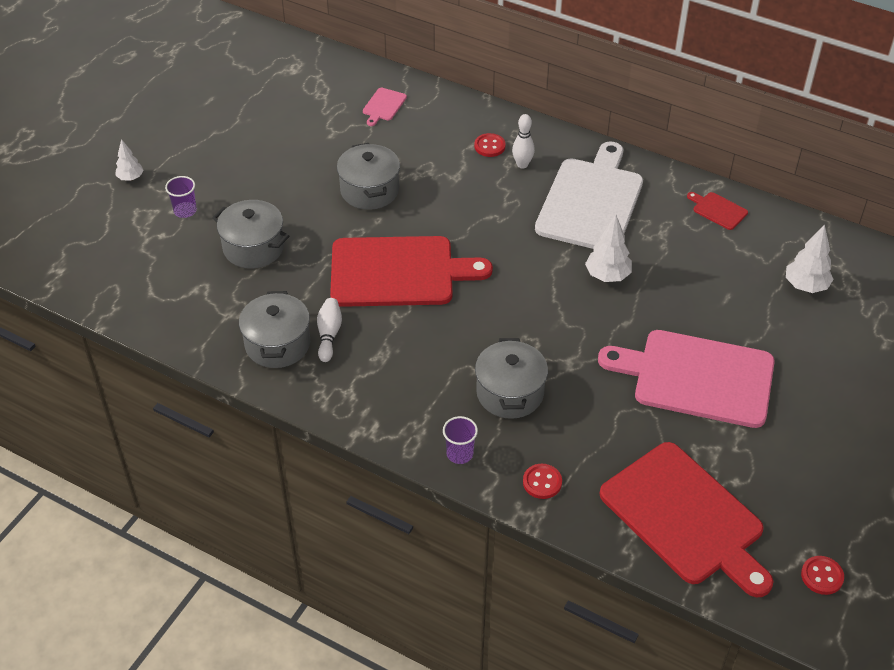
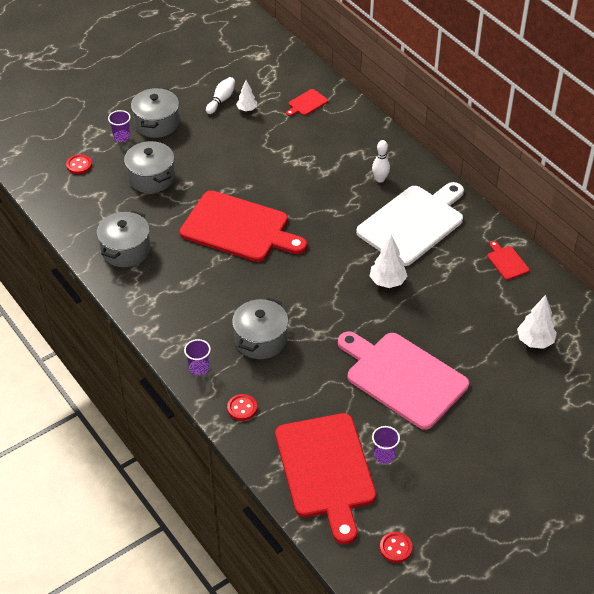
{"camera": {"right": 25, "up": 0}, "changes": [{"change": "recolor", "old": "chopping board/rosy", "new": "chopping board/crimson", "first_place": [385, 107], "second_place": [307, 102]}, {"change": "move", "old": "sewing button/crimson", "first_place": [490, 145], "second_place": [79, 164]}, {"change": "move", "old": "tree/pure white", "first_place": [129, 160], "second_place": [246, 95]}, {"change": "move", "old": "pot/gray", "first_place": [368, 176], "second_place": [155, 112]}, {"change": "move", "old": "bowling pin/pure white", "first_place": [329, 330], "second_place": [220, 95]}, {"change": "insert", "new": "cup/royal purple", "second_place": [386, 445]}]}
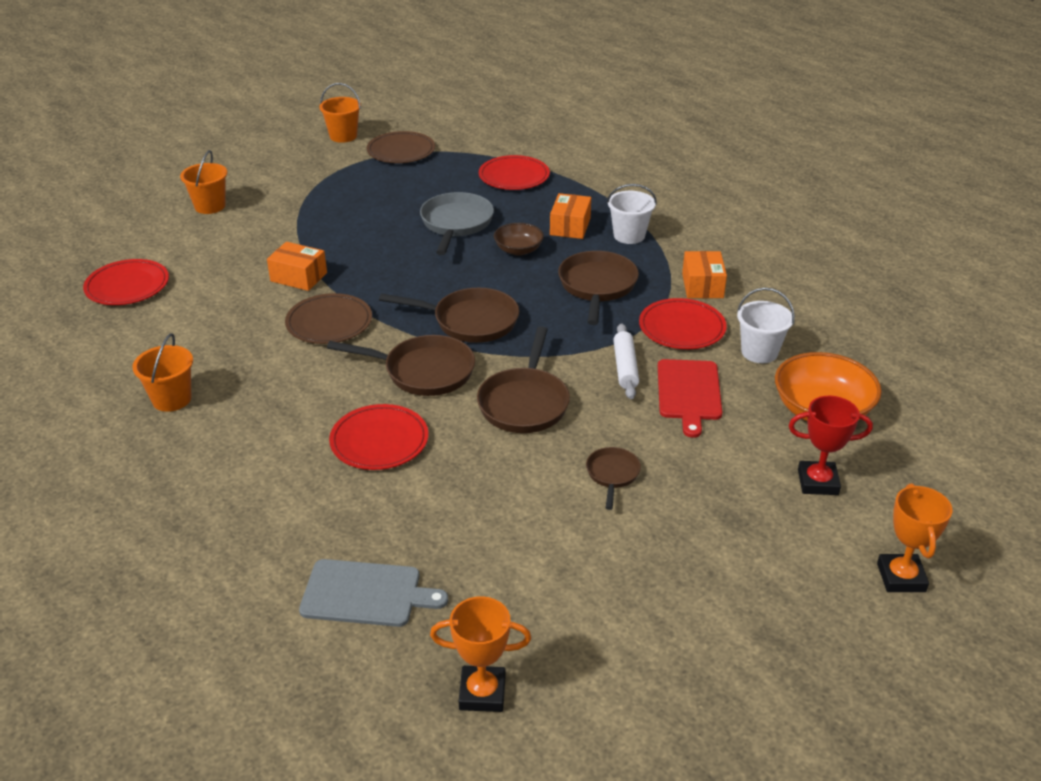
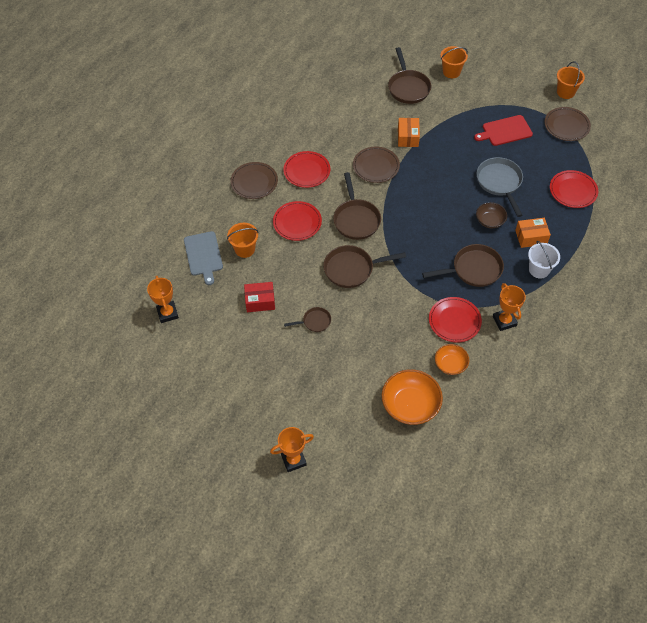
{"camera": {"right": 70, "up": 20}, "changes": [{"change": "rotate", "old": "skillet/gray", "first_place": [457, 223], "second_place": [499, 187], "degrees": -90}, {"change": "replace", "old": "box/orange", "new": "trophy/orange", "first_place": [704, 274], "second_place": [509, 307]}, {"change": "move", "old": "dinner plate/crimson", "first_place": [126, 282], "second_place": [307, 169]}, {"change": "move", "old": "skillet/russet", "first_place": [449, 315], "second_place": [409, 75]}, {"change": "replace", "old": "sand bucket/pure white", "new": "serving bowl/orange", "first_place": [766, 325], "second_place": [452, 359]}, {"change": "delete", "old": "dough roller/pure white", "first_place": [626, 361]}, {"change": "move", "old": "sand bucket/orange", "first_place": [162, 372], "second_place": [243, 240]}, {"change": "move", "old": "chopping board/crimson", "first_place": [690, 398], "second_place": [503, 130]}, {"change": "delete", "old": "trophy/crimson", "first_place": [831, 445]}, {"change": "insert", "new": "dinner plate/russet", "second_place": [254, 180]}, {"change": "insert", "new": "box/crimson", "second_place": [259, 297]}]}
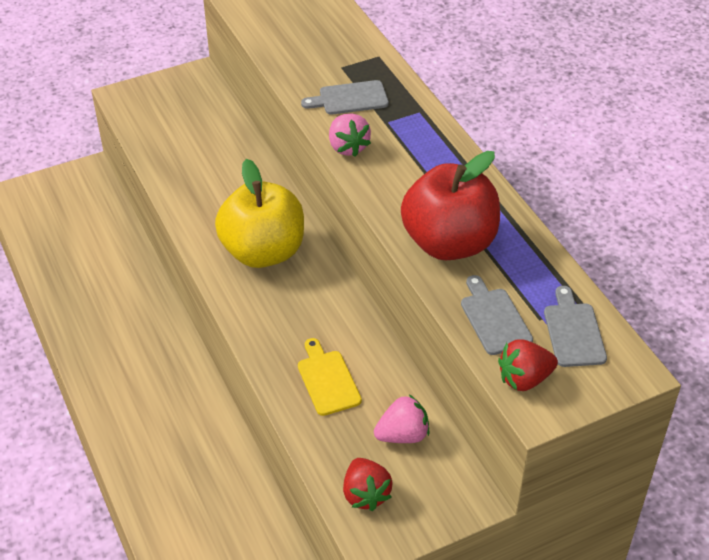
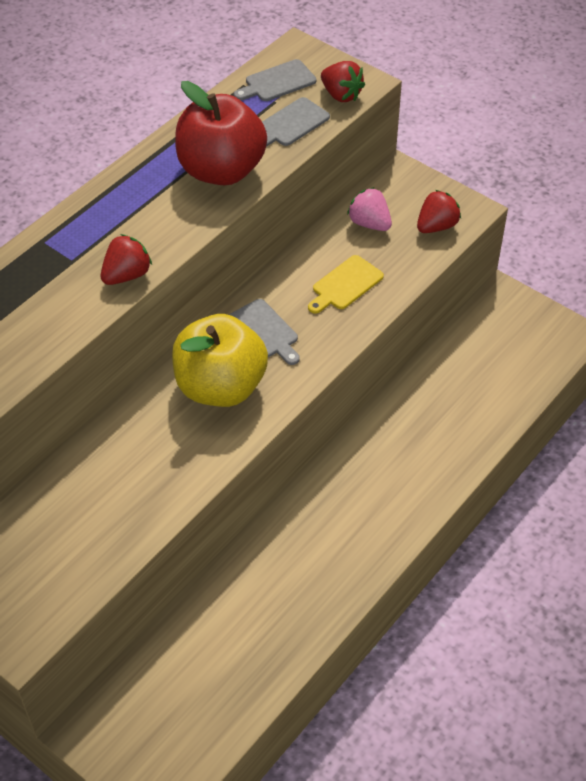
{"camera": {"right": -115, "up": 5}, "changes": [{"change": "move", "old": "chopping board/gray", "first_place": [345, 97], "second_place": [264, 332]}, {"change": "recolor", "old": "berry/rosy", "new": "berry/crimson", "first_place": [350, 135], "second_place": [126, 259]}]}
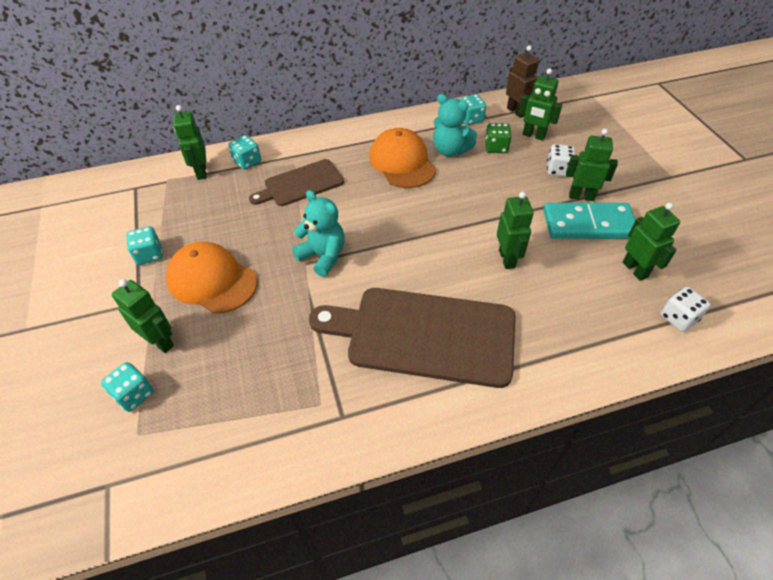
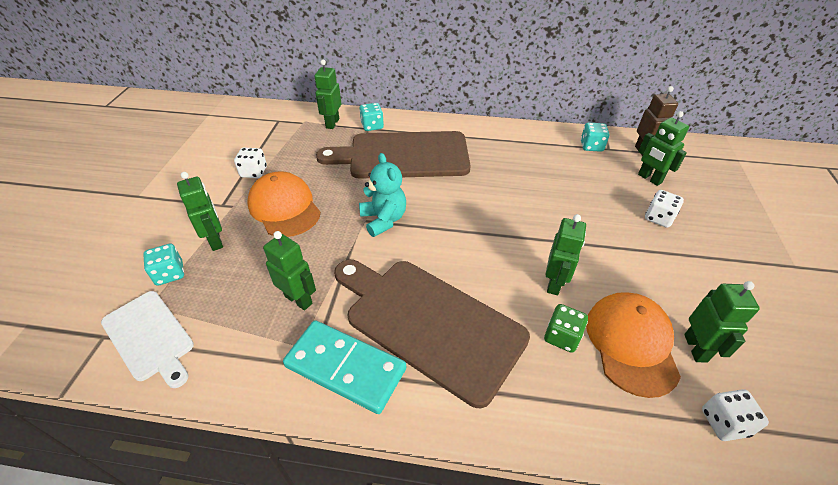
{"camera": {"right": 25, "up": -5}, "changes": [{"change": "delete", "old": "stuffed bear/aqua", "first_place": [455, 125]}, {"change": "move", "old": "game die/green", "first_place": [498, 138], "second_place": [566, 328]}, {"change": "move", "old": "cap/orange", "first_place": [402, 158], "second_place": [633, 345]}, {"change": "move", "old": "robot/green", "first_place": [592, 165], "second_place": [289, 270]}, {"change": "resize", "old": "chopping board/russet", "first_place": [296, 182], "second_place": [393, 155], "factor": 1.74}, {"change": "move", "old": "domino piece/aqua", "first_place": [589, 221], "second_place": [344, 367]}, {"change": "recolor", "old": "game die/aqua", "new": "game die/pure white", "first_place": [144, 245], "second_place": [250, 162]}, {"change": "insert", "new": "chopping board/pure white", "second_place": [147, 339]}]}
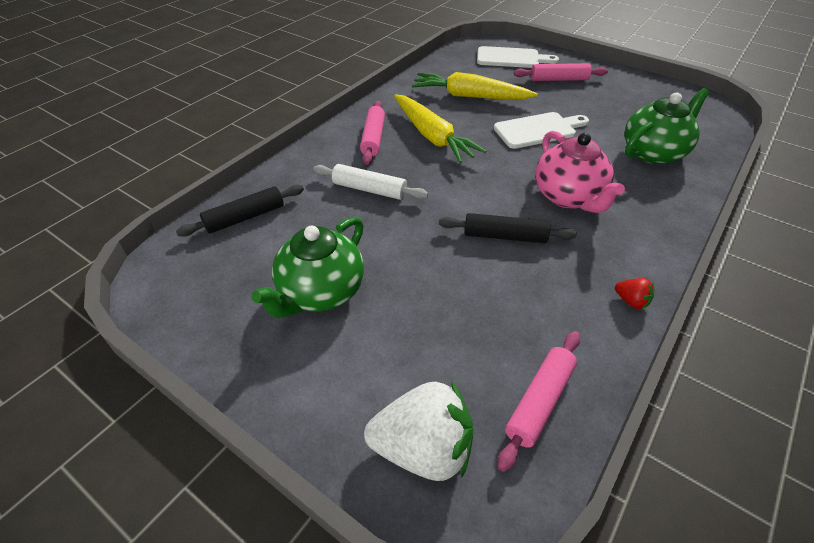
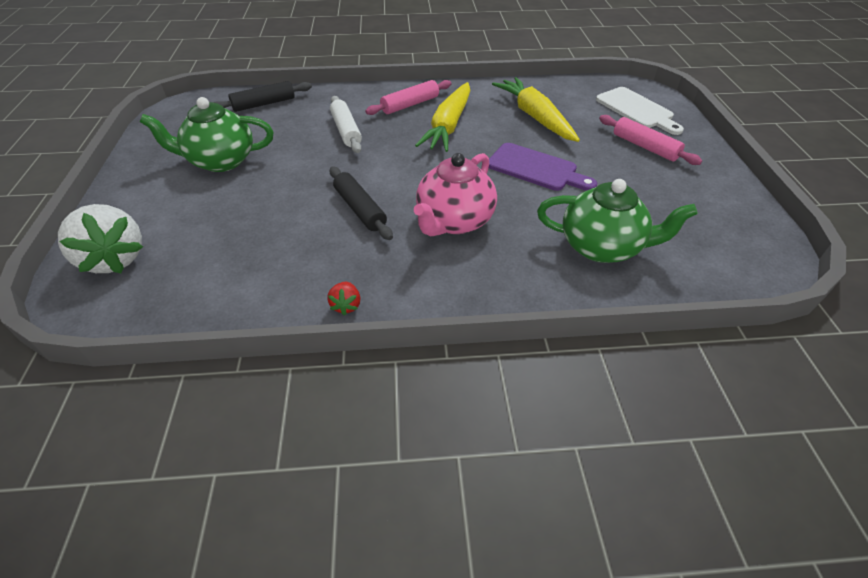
{"camera": {"right": 50, "up": 0}, "changes": [{"change": "recolor", "old": "chopping board/pure white", "new": "chopping board/royal purple", "first_place": [541, 130], "second_place": [543, 167]}, {"change": "rotate", "old": "dough roller/ebony", "first_place": [240, 210], "second_place": [262, 96], "degrees": -45}, {"change": "delete", "old": "dough roller/rosy", "first_place": [539, 401]}]}
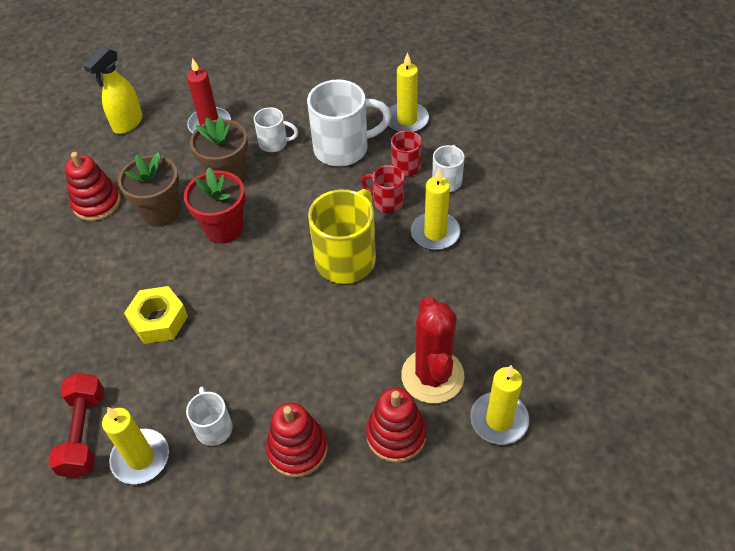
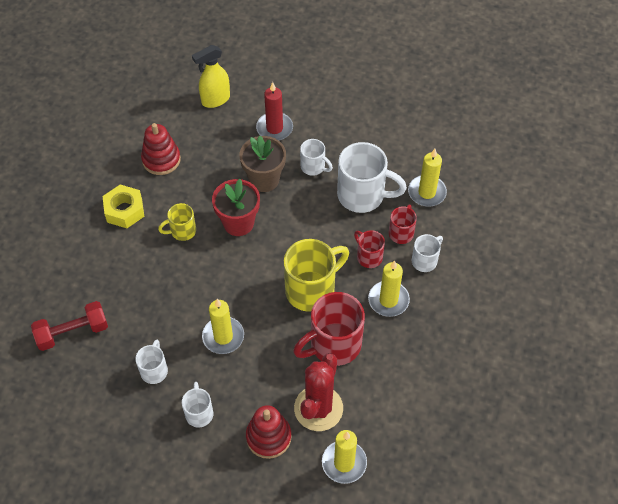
{"camera": {"right": 25, "up": 5}, "changes": [{"change": "delete", "old": "flower pot/russet", "first_place": [149, 189]}, {"change": "move", "old": "hexagon nut/golden", "first_place": [156, 315], "second_place": [123, 206]}, {"change": "rotate", "old": "dumbbell/crimson", "first_place": [76, 425], "second_place": [69, 326], "degrees": 45}, {"change": "replace", "old": "ring stacker/crimson", "new": "mug/pure white", "first_place": [296, 440], "second_place": [197, 404]}, {"change": "move", "old": "candle/golden", "first_place": [135, 445], "second_place": [223, 326]}, {"change": "insert", "new": "mug/golden", "second_place": [177, 222]}, {"change": "insert", "new": "mug/crimson", "second_place": [329, 329]}]}
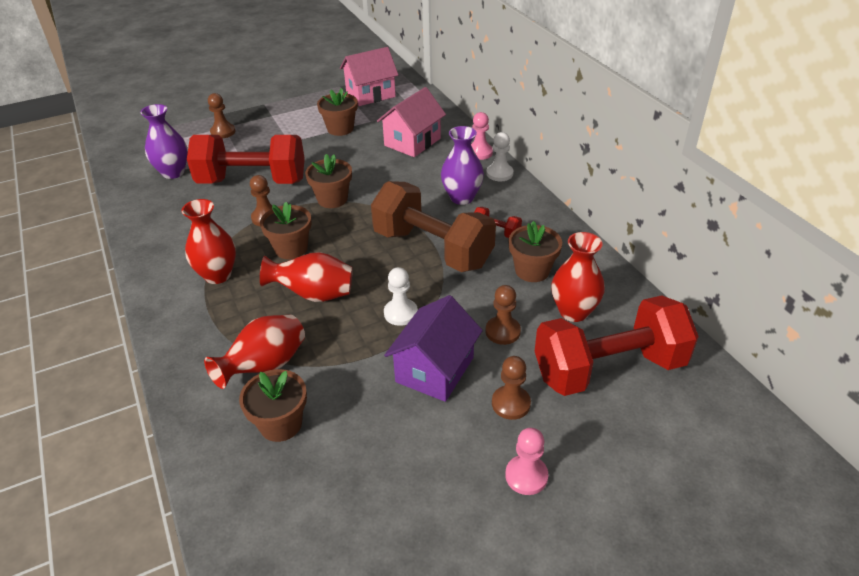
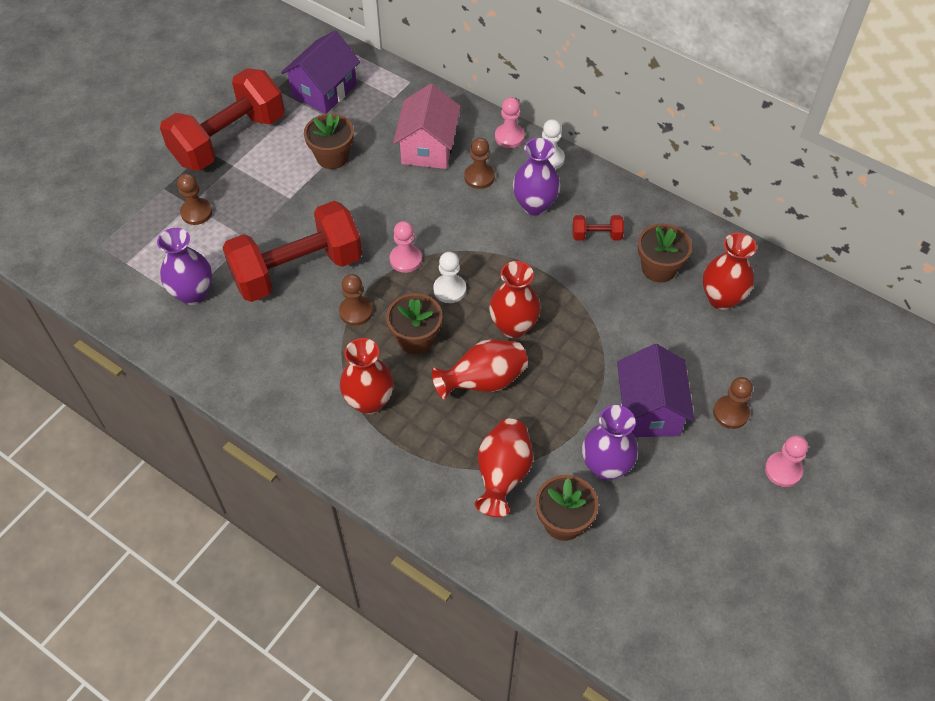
{"camera": {"right": -30, "up": 15}, "changes": [{"change": "recolor", "old": "cottage/rosy", "new": "cottage/royal purple", "first_place": [369, 76], "second_place": [320, 72]}, {"change": "replace", "old": "flower pot/russet", "new": "game pawn/rosy", "first_place": [328, 181], "second_place": [406, 247]}, {"change": "delete", "old": "dumbbell/russet", "first_place": [433, 226]}, {"change": "move", "old": "game pawn/pure white", "first_place": [401, 296], "second_place": [449, 277]}, {"change": "move", "old": "game pawn/russet", "first_place": [503, 315], "second_place": [479, 163]}, {"change": "move", "old": "dumbbell/crimson", "first_place": [617, 345], "second_place": [222, 119]}, {"change": "insert", "new": "tall vase/crimson", "second_place": [515, 299]}, {"change": "insert", "new": "tall vase/royal purple", "second_place": [610, 442]}]}
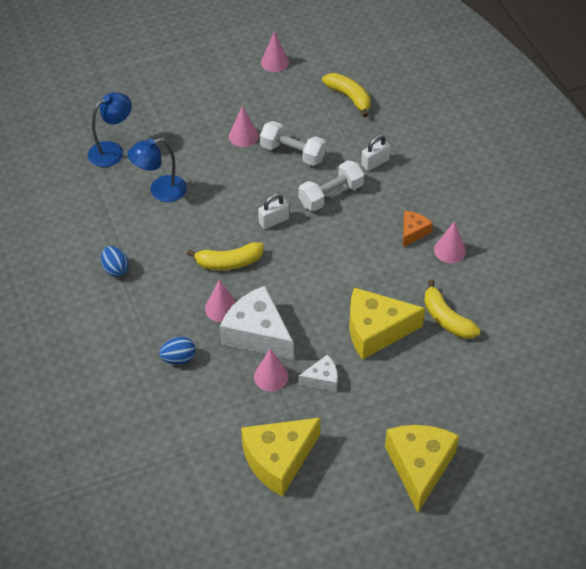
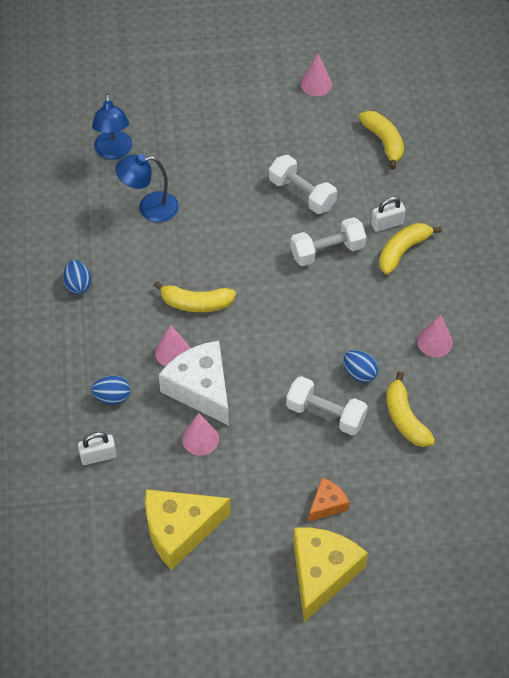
{"camera": {"right": 15, "up": 5}, "changes": [{"change": "rotate", "old": "desk lamp/royal blue", "first_place": [110, 129], "second_place": [112, 127], "degrees": 105}, {"change": "delete", "old": "cone/rosy", "first_place": [244, 126]}, {"change": "move", "old": "small lock/pure white", "first_place": [273, 211], "second_place": [97, 448]}, {"change": "move", "old": "piece of cheese/orange", "first_place": [418, 229], "second_place": [329, 500]}, {"change": "replace", "old": "piece of cheese/golden", "new": "dumbbell/pure white", "first_place": [387, 323], "second_place": [327, 405]}, {"change": "delete", "old": "piece of cheese/pure white", "first_place": [318, 373]}, {"change": "insert", "new": "banana/golden", "second_place": [410, 248]}, {"change": "insert", "new": "egg/royal blue", "second_place": [361, 366]}]}
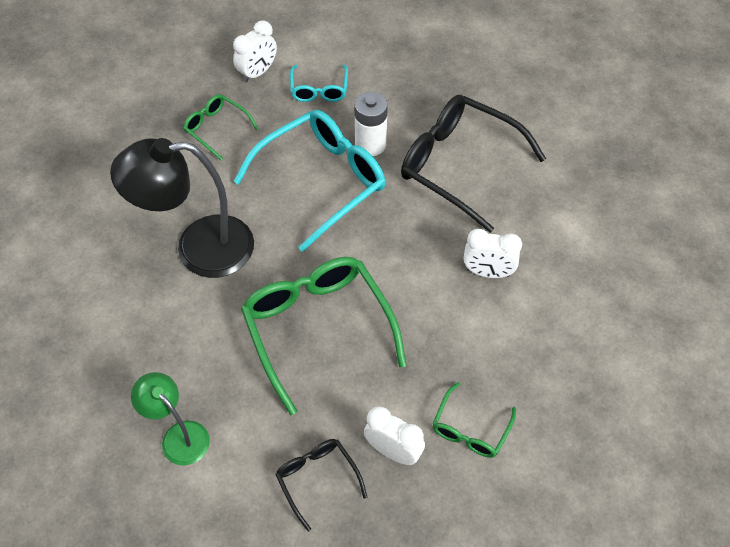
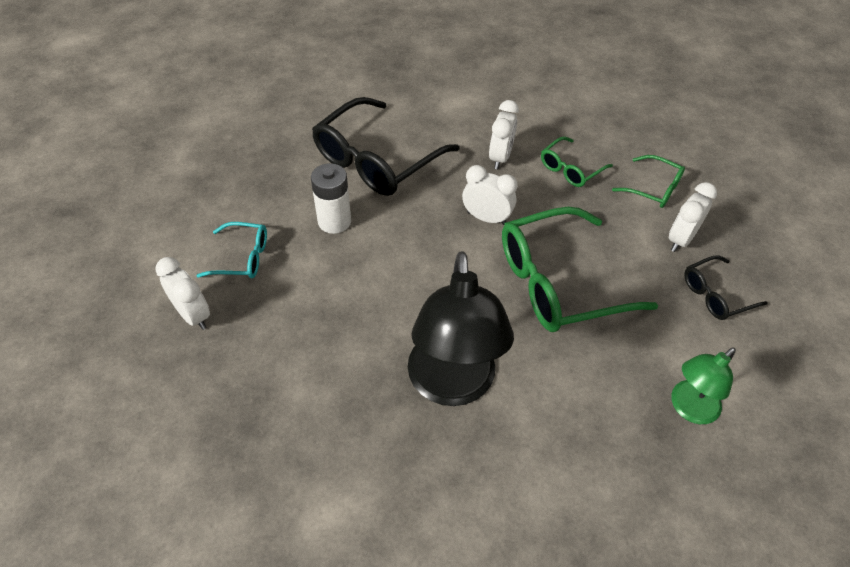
{"camera": {"right": -85, "up": -5}, "changes": [{"change": "move", "old": "eyeglasses/green", "first_place": [221, 127], "second_place": [577, 161]}, {"change": "delete", "old": "eyeglasses/aqua", "first_place": [309, 181]}, {"change": "insert", "new": "alarm clock/pure white", "second_place": [490, 195]}]}
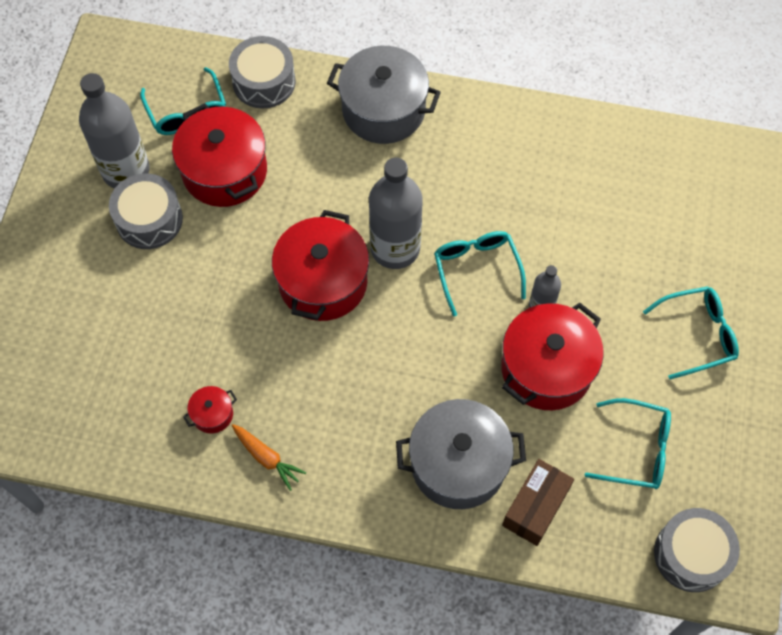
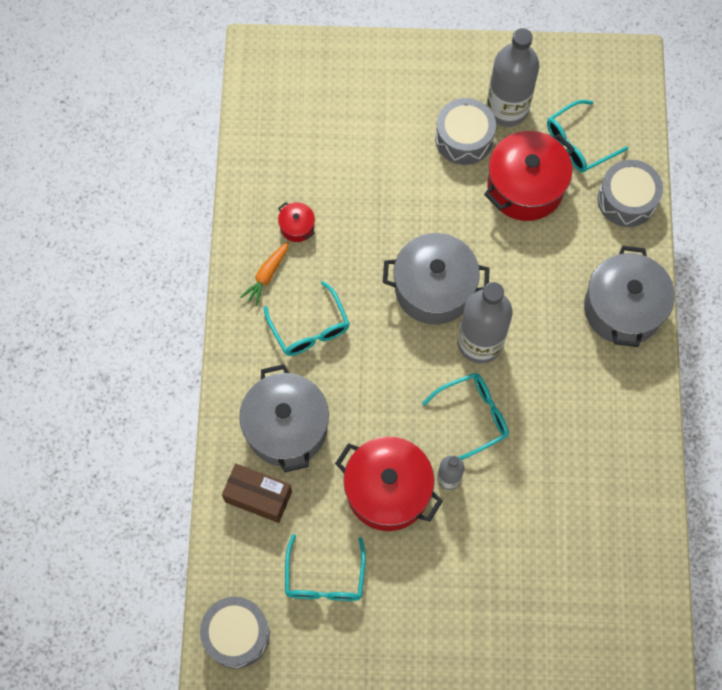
{"camera": {"right": 80, "up": 5}, "changes": [{"change": "recolor", "old": "pot/crimson", "new": "pot/gray", "first_place": [320, 265], "second_place": [436, 279]}, {"change": "move", "old": "eyeglasses/aqua", "first_place": [691, 332], "second_place": [307, 318]}]}
